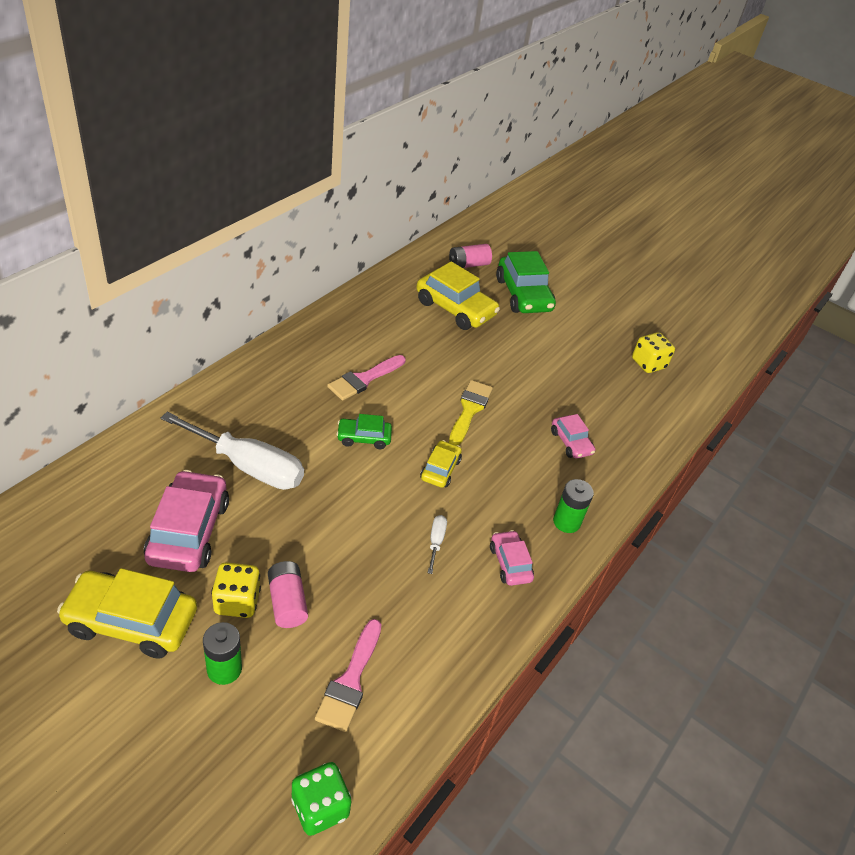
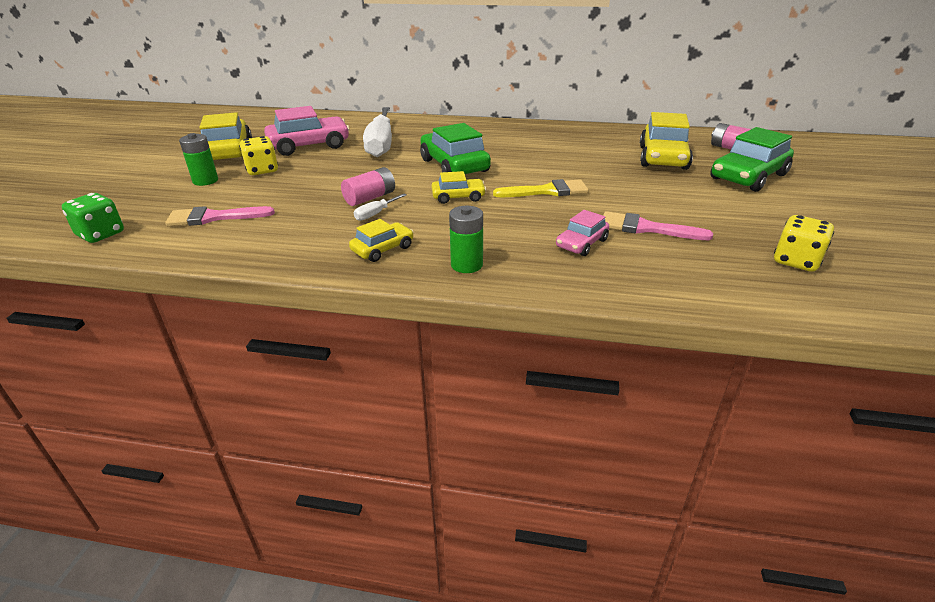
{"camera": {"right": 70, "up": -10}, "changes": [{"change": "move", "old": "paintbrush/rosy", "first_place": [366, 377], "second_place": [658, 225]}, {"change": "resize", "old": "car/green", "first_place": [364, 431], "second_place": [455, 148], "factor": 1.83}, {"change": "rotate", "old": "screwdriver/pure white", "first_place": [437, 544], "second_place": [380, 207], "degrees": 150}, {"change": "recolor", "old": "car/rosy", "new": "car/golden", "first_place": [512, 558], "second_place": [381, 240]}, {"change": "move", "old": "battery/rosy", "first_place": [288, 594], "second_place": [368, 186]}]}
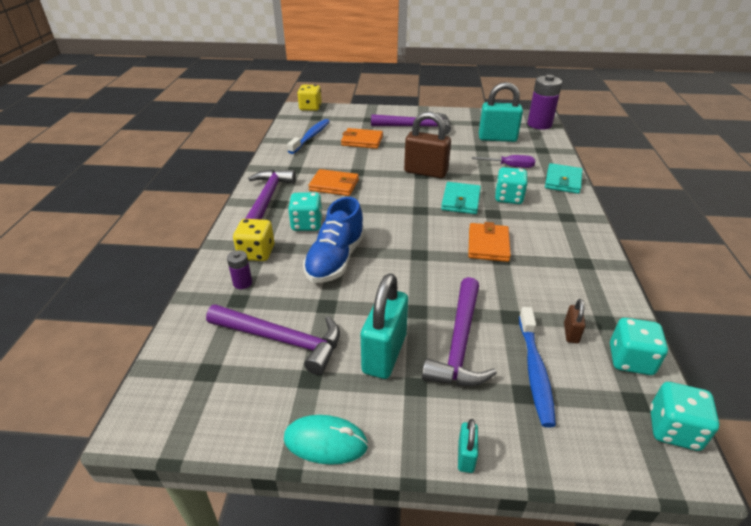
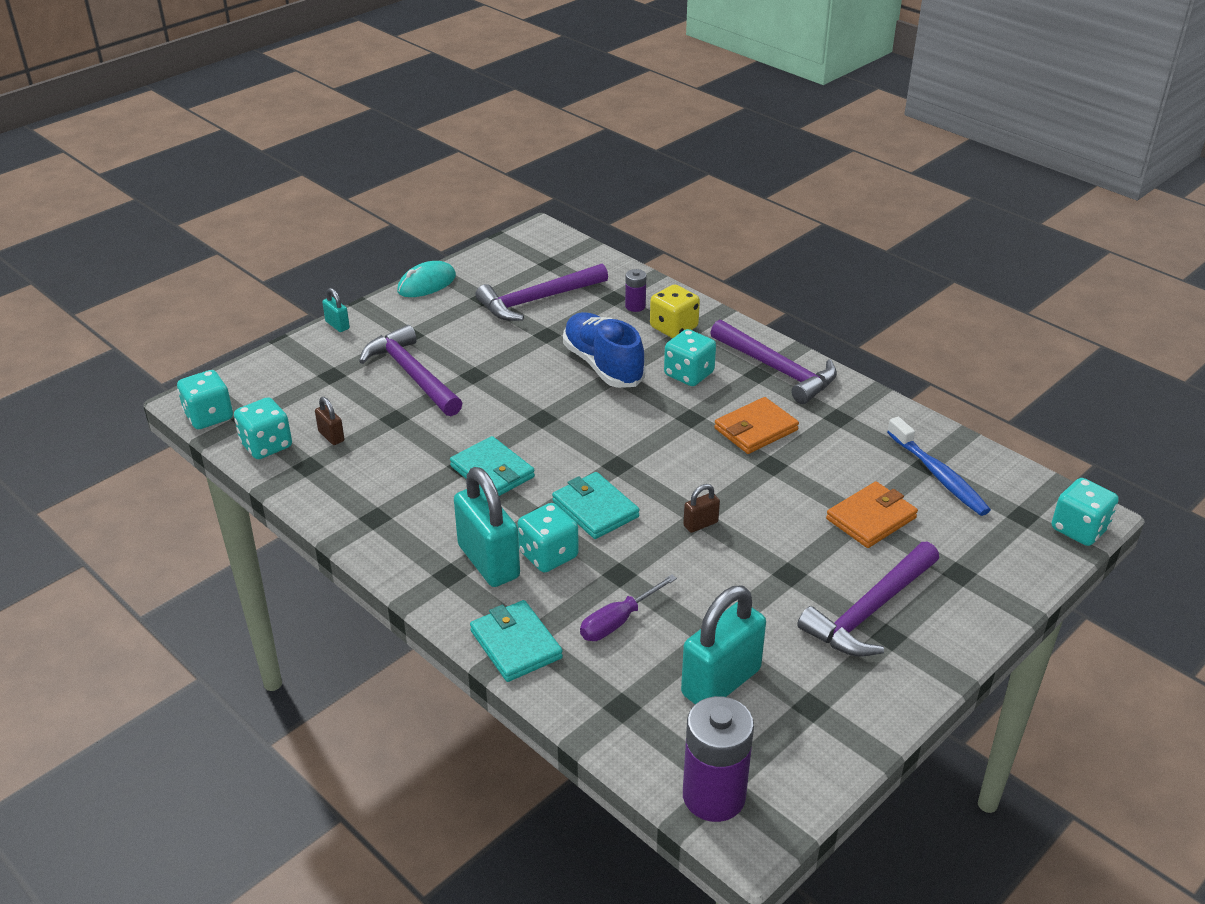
{"camera": {"right": 130, "up": 0}, "changes": [{"change": "recolor", "old": "game die/golden", "new": "game die/aqua", "first_place": [309, 98], "second_place": [1085, 512]}, {"change": "resize", "old": "small lock/russet", "first_place": [427, 144], "second_place": [701, 508], "factor": 0.46}, {"change": "recolor", "old": "card wallet/orange", "new": "card wallet/aqua", "first_place": [489, 242], "second_place": [492, 466]}, {"change": "move", "old": "small lock/aqua", "first_place": [384, 326], "second_place": [487, 527]}, {"change": "delete", "old": "toothbrush/royal blue", "first_place": [537, 367]}]}
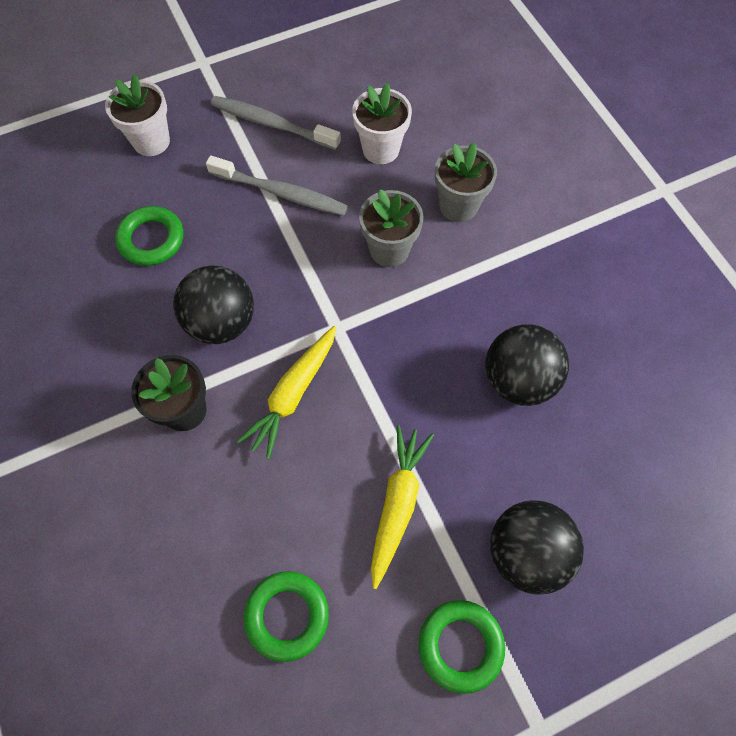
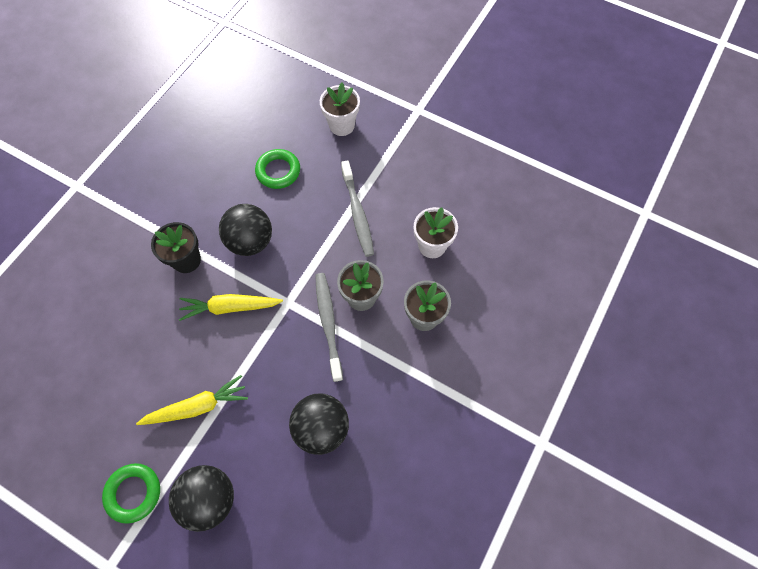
{"camera": {"right": 55, "up": 0}, "changes": [{"change": "move", "old": "toothbrush/gray", "first_place": [276, 123], "second_place": [329, 327]}, {"change": "delete", "old": "hoop/green", "first_place": [286, 616]}]}
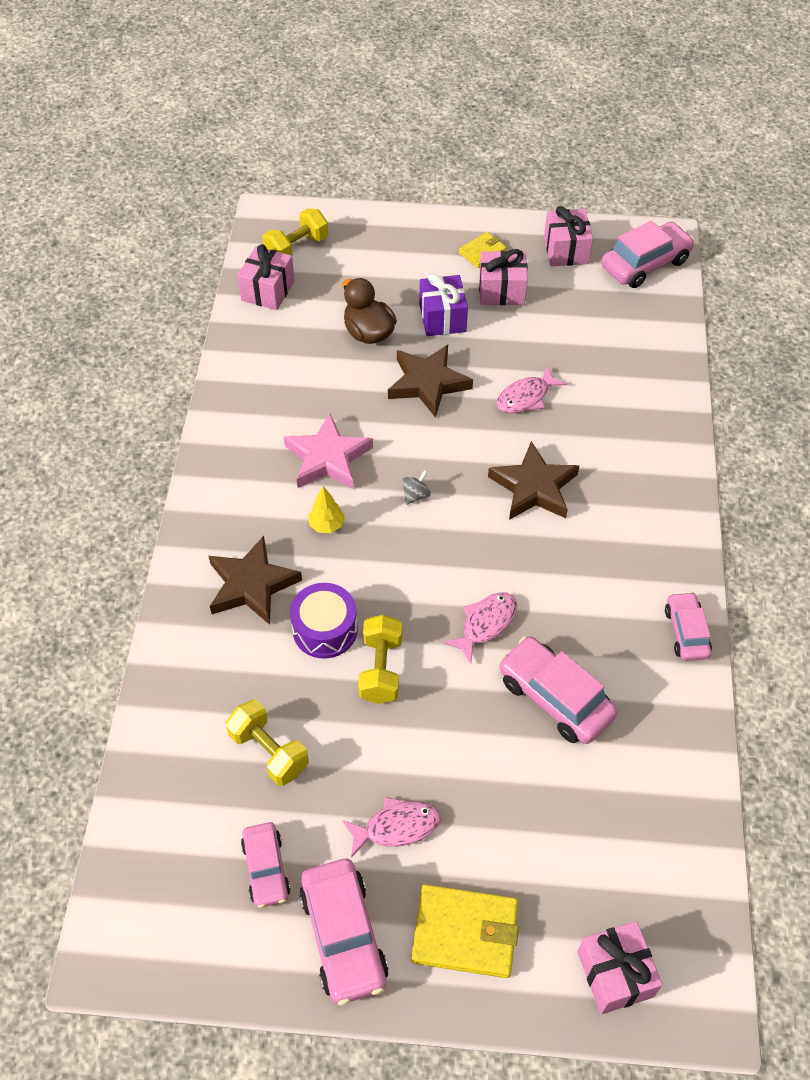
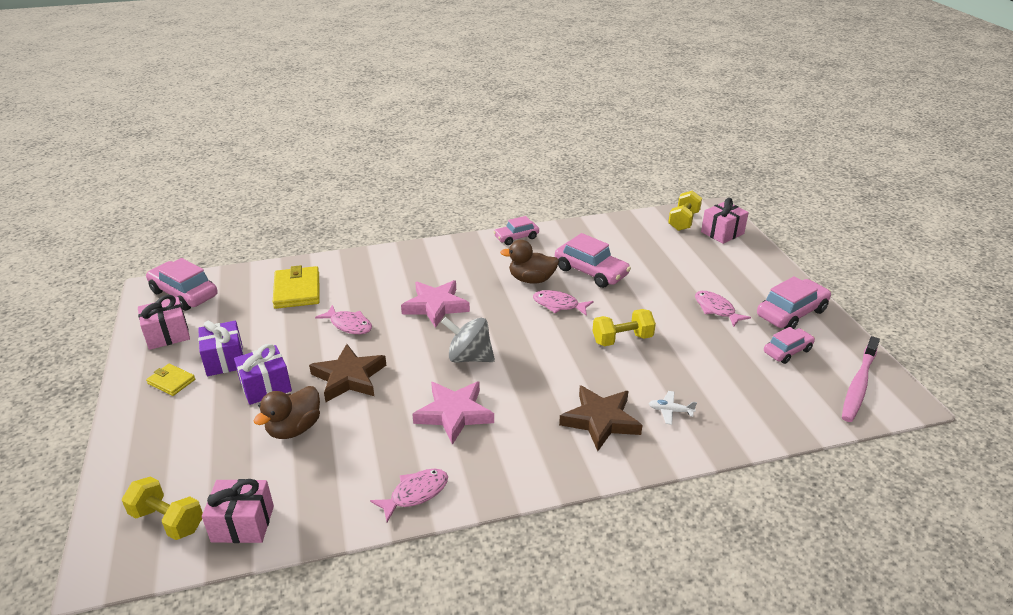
{"camera": {"right": -110, "up": -20}, "changes": [{"change": "recolor", "old": "present/rosy", "new": "present/royal purple", "first_place": [503, 277], "second_place": [221, 348]}, {"change": "recolor", "old": "star shape/russet", "new": "star shape/rosy", "first_place": [533, 480], "second_place": [435, 304]}, {"change": "resize", "old": "whirligig/gray", "first_place": [416, 487], "second_place": [468, 340], "factor": 2.1}, {"change": "delete", "old": "tree/golden", "first_place": [326, 510]}, {"change": "delete", "old": "drum/royal purple", "first_place": [324, 620]}, {"change": "rotate", "old": "car/rosy", "first_place": [558, 690], "second_place": [593, 260], "degrees": -75}, {"change": "move", "old": "dumbbell/golden", "first_place": [267, 743], "second_place": [685, 210]}, {"change": "move", "old": "card wallet/golden", "first_place": [465, 931], "second_place": [296, 287]}, {"change": "insert", "new": "rubber duck/russet", "second_place": [529, 262]}, {"change": "insert", "new": "toothbrush/rosy", "second_place": [861, 379]}, {"change": "insert", "new": "aeroplane/pure white", "second_place": [673, 408]}, {"change": "insert", "new": "fish/rosy", "second_place": [409, 495]}]}
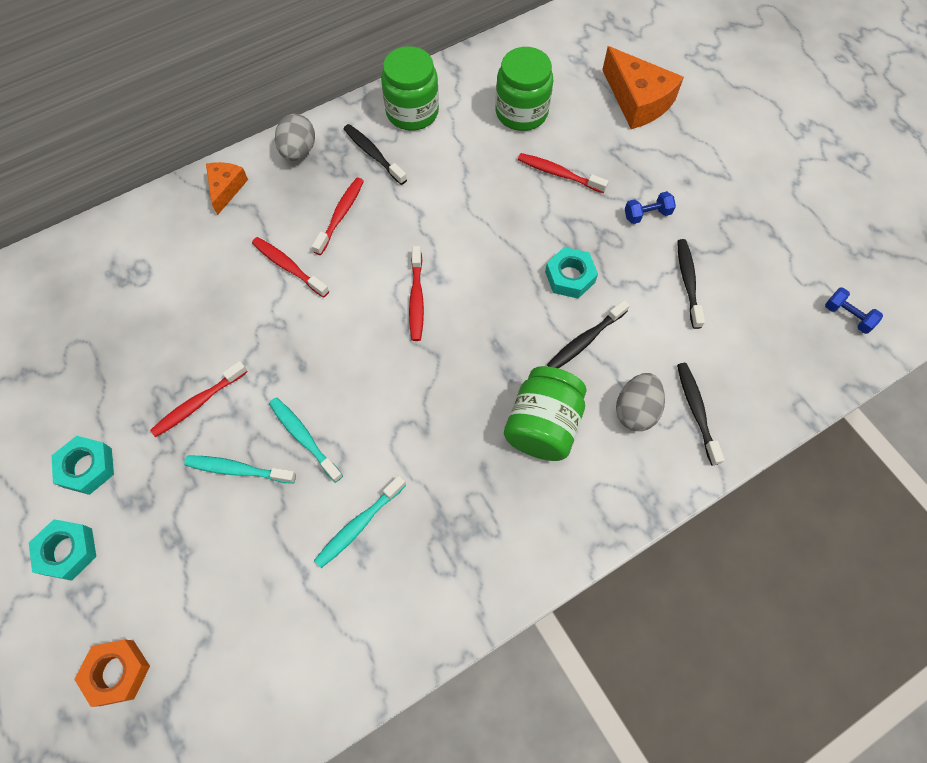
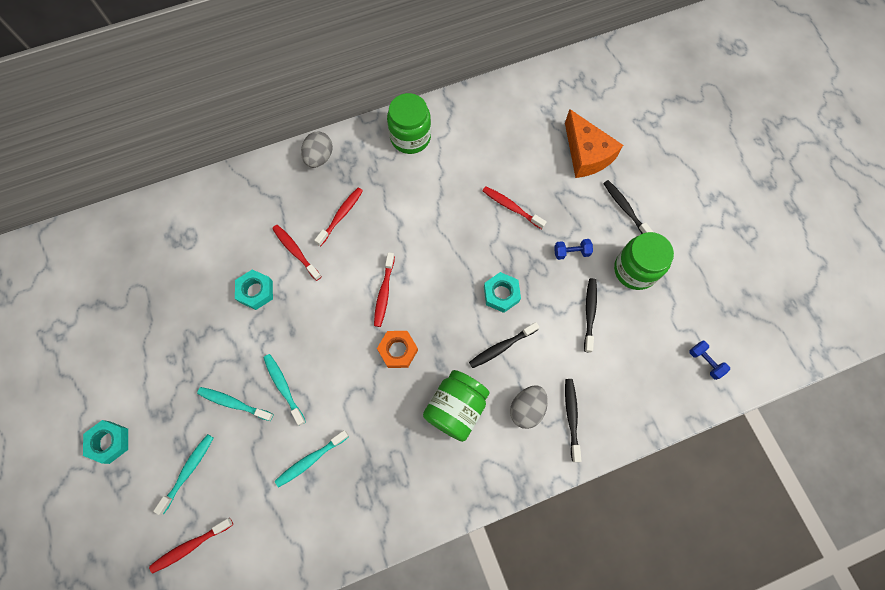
{"camera": {"right": 10, "up": 5}, "changes": [{"change": "move", "old": "jam jar/green", "first_place": [524, 89], "second_place": [644, 261]}, {"change": "move", "old": "toothbrush/ebony", "first_place": [375, 154], "second_place": [628, 207]}, {"change": "delete", "old": "piece of cheese/orange", "first_place": [227, 188]}, {"change": "move", "old": "toothbrush/crimson", "first_place": [199, 399], "second_place": [191, 546]}, {"change": "move", "old": "hexagon nut/aqua", "first_place": [83, 465], "second_place": [254, 290]}, {"change": "move", "old": "hexagon nut/orange", "first_place": [112, 673], "second_place": [397, 349]}, {"change": "insert", "new": "toothbrush/aqua", "second_place": [183, 474]}]}
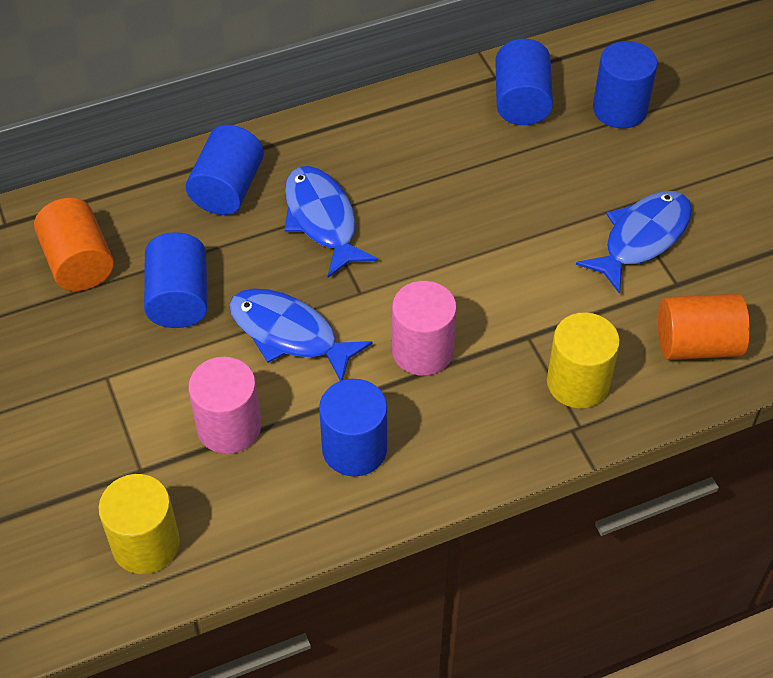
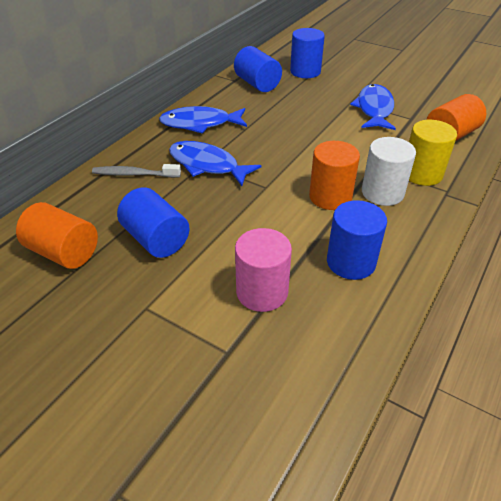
{"camera": {"right": -35, "up": -10}, "changes": [{"change": "replace", "old": "cylinder shape/royal blue", "new": "toothbrush/gray", "first_place": [225, 170], "second_place": [136, 171]}, {"change": "recolor", "old": "cylinder shape/rosy", "new": "cylinder shape/orange", "first_place": [424, 328], "second_place": [334, 175]}, {"change": "move", "old": "fish/royal blue", "first_place": [301, 334], "second_place": [203, 120]}, {"change": "delete", "old": "cylinder shape/golden", "first_place": [139, 524]}, {"change": "insert", "new": "cylinder shape/pure white", "second_place": [389, 171]}]}
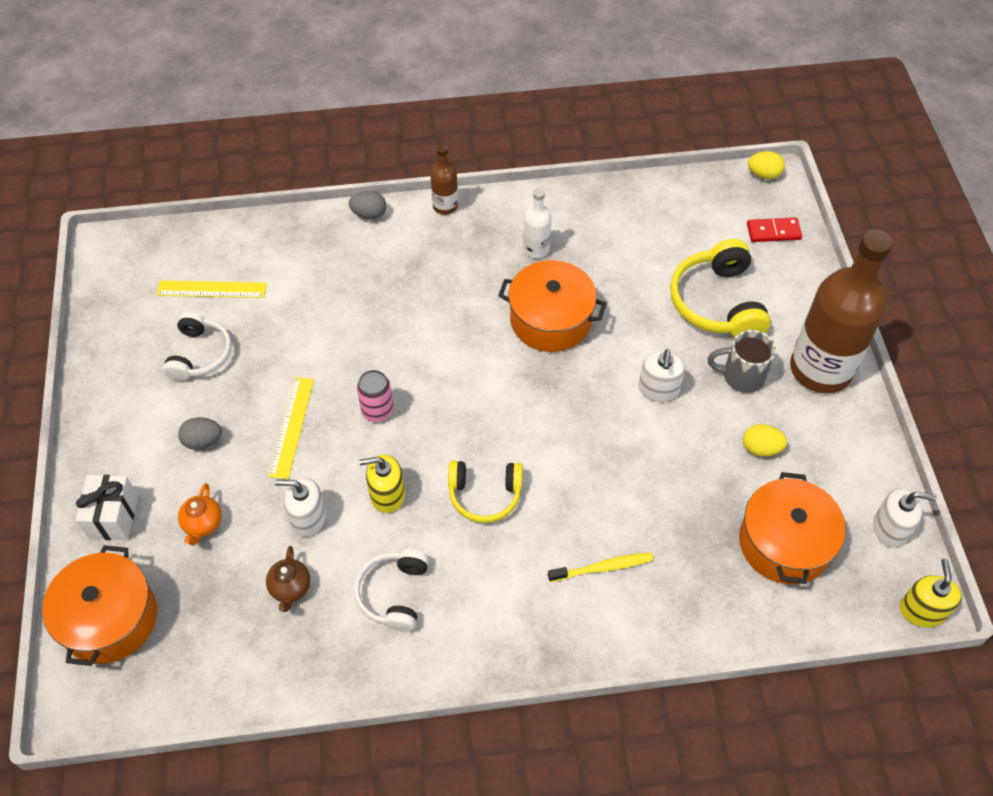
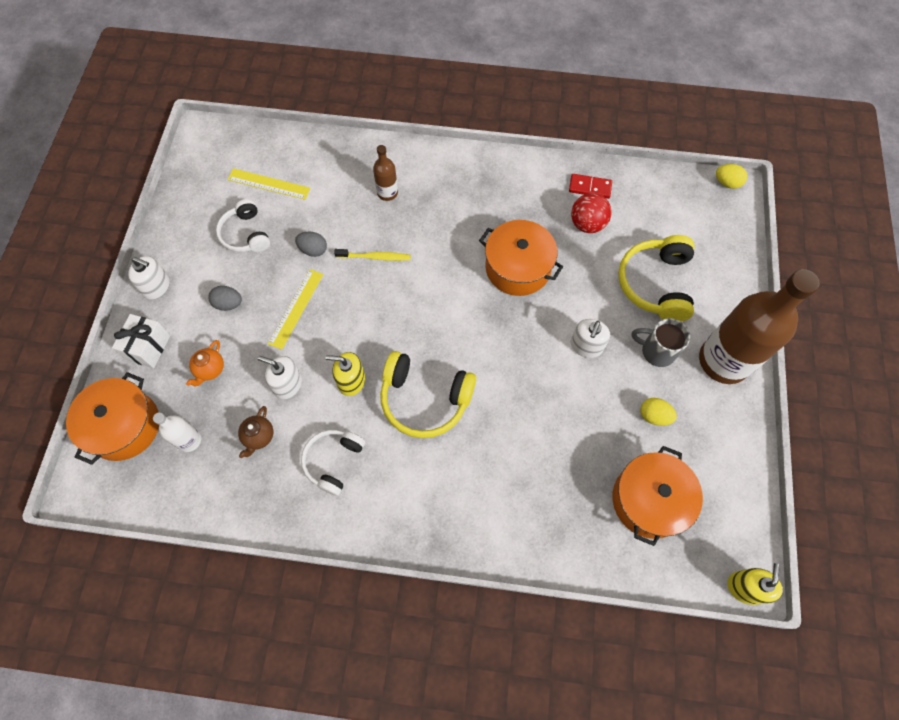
{"camera": {"right": 15, "up": 10}, "changes": [{"change": "move", "old": "drink bottle/russet", "first_place": [444, 179], "second_place": [385, 173]}, {"change": "move", "old": "drink bottle/pure white", "first_place": [537, 223], "second_place": [177, 432]}, {"change": "move", "old": "egg/gray", "first_place": [367, 205], "second_place": [311, 244]}, {"change": "move", "old": "domino piece/crimson", "first_place": [774, 229], "second_place": [590, 186]}, {"change": "rotate", "old": "over-ear headphones/pure white", "first_place": [197, 346], "second_place": [243, 225], "degrees": 135}, {"change": "delete", "old": "soda can/rosy", "first_place": [375, 396]}, {"change": "resize", "old": "over-ear headphones/golden", "first_place": [485, 492], "second_place": [428, 394], "factor": 1.52}, {"change": "move", "old": "soap pump/pure white", "first_place": [905, 517], "second_place": [149, 278]}, {"change": "move", "old": "toothbrush/golden", "first_place": [601, 567], "second_place": [372, 255]}, {"change": "insert", "new": "sphere/crimson", "second_place": [591, 213]}]}
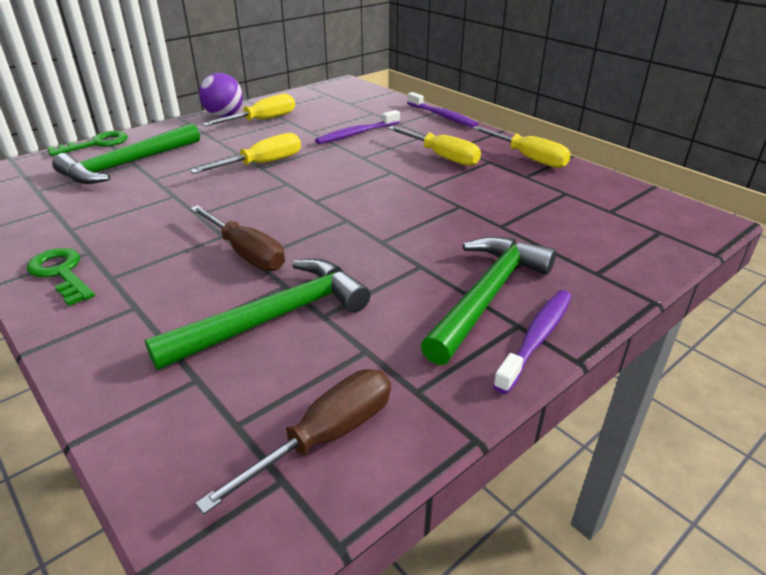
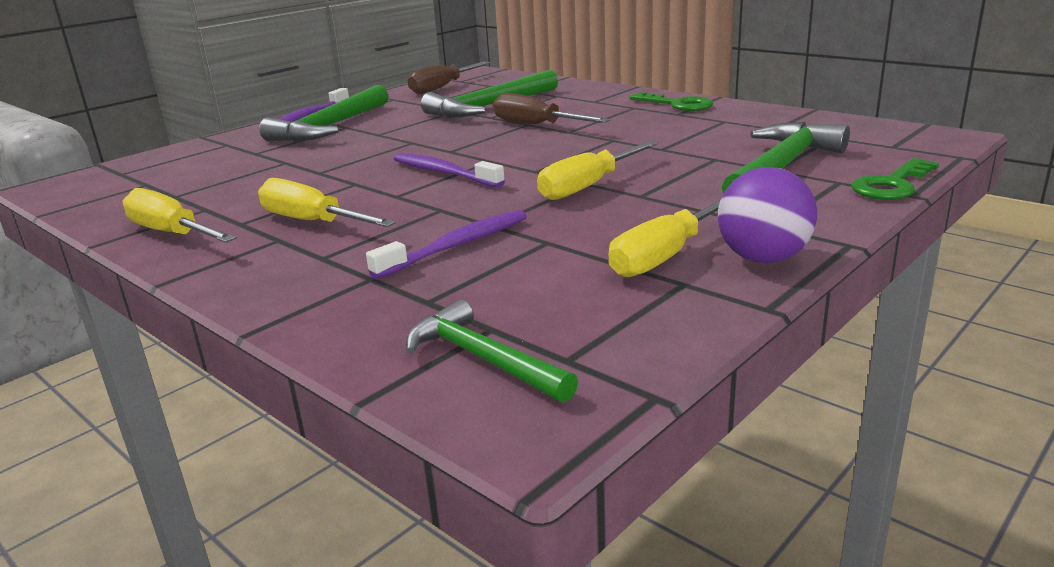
{"camera": {"right": 175, "up": -10}, "changes": [{"change": "move", "old": "toothbrush/royal purple", "first_place": [442, 109], "second_place": [449, 170]}, {"change": "insert", "new": "claw hammer/green", "second_place": [492, 351]}]}
